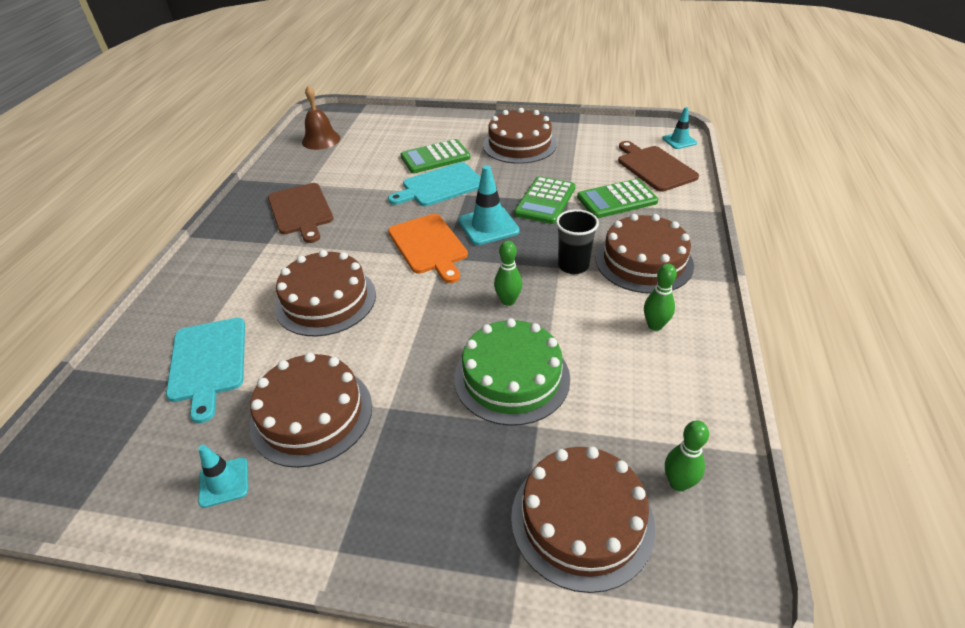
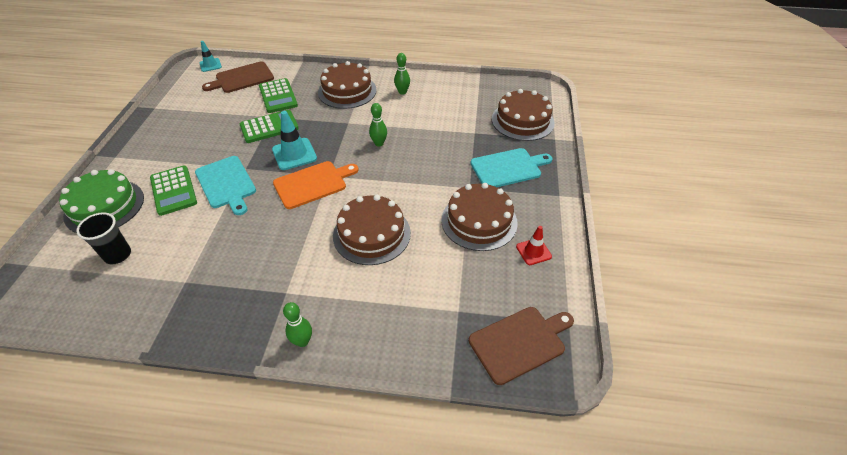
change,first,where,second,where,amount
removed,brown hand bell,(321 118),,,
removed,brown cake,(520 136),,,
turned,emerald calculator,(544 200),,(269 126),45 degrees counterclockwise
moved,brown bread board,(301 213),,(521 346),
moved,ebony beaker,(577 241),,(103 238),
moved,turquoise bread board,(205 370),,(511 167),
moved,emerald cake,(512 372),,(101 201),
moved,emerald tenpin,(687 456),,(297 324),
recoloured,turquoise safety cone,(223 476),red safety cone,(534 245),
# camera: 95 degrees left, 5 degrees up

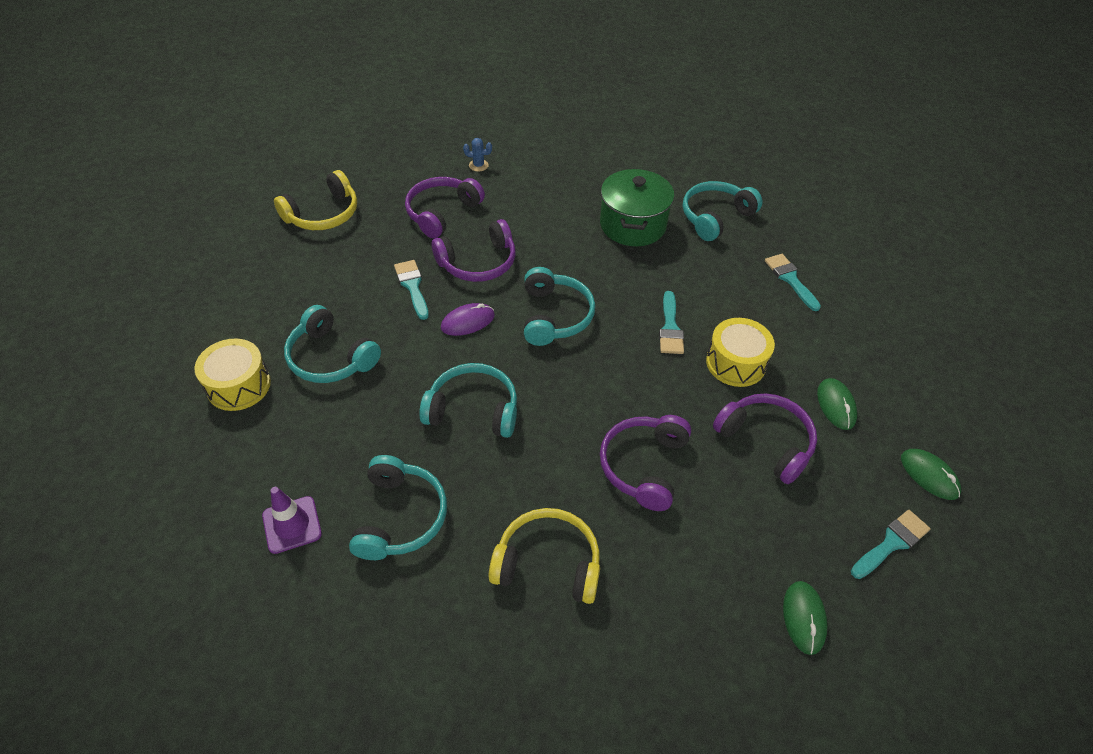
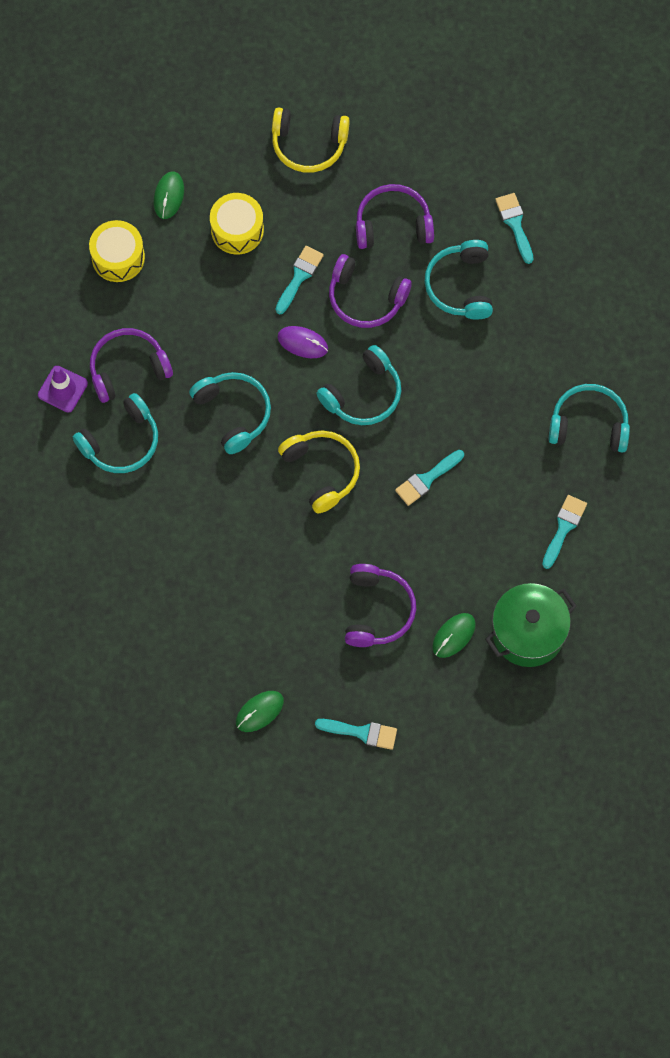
change,first,where,second,where,amount
removed,royal blue prickly plant,(477 155),,,
moved,emerald stockpot,(637 207),,(531 625),
moved,turquoise headset,(332 344),,(458 280),
moved,bright yellow drum,(740 352),,(237 224),
moved,violet headset,(645 463),,(131 365),
moved,emerald computer mouse,(931 474),,(169 195),
moved,bright yellow headset,(544 556),,(319 472),
added,,,turquoise brush,(514 228),
# camera: 50 degrees right, 20 degrees up

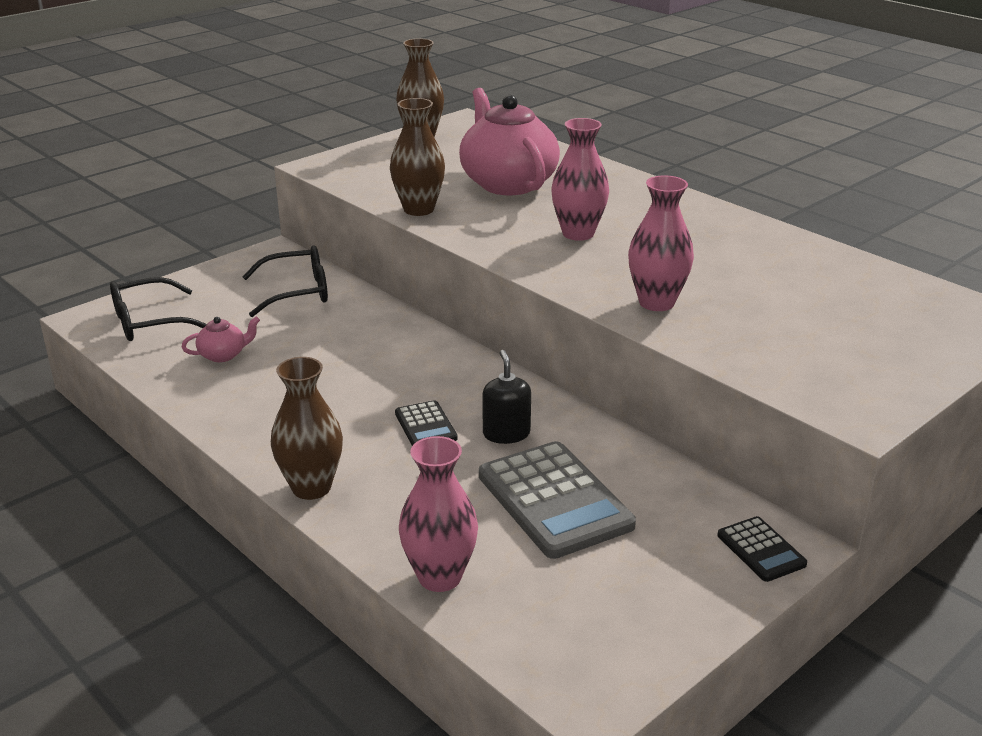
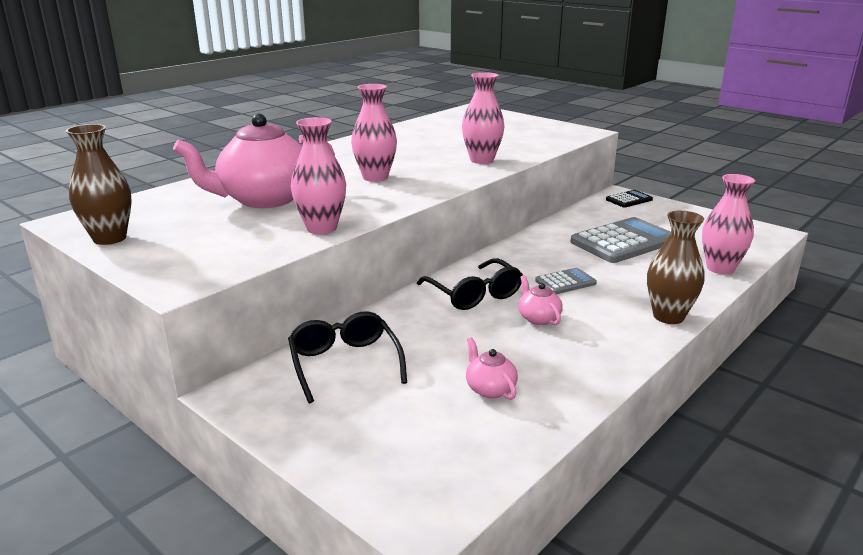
change,first,where,second,where,amount
recoloured,brown flower vase,(417 157),pink flower vase,(318 175),
moved,ebony glasses,(158 309),,(470 284),
removed,ebony pump bottle,(507 397),,,
recoloured,ebony calculator,(426 423),grey calculator,(566 281),
added,,,pink tea pot,(540 300),
# camera: 95 degrees left, 5 degrees down

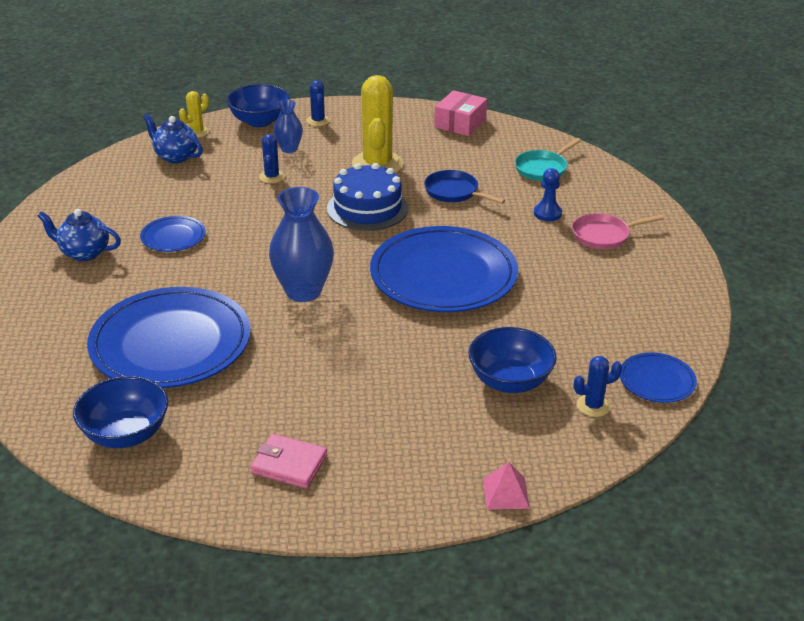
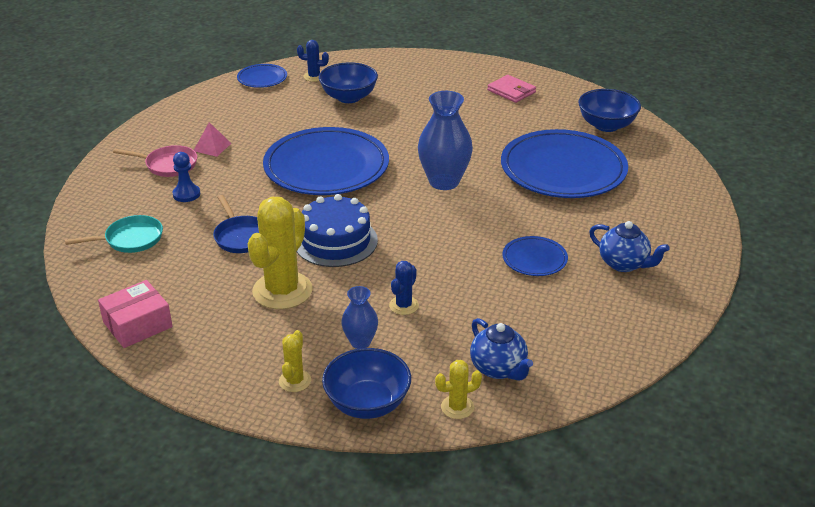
change,first,where,second,where,amount
recoloured,royal blue prickly plant,(318 103),bright yellow prickly plant,(295 361),
moved,pink solid pyramid,(506 486),,(212 139),
# camera: 155 degrees left, 0 degrees up

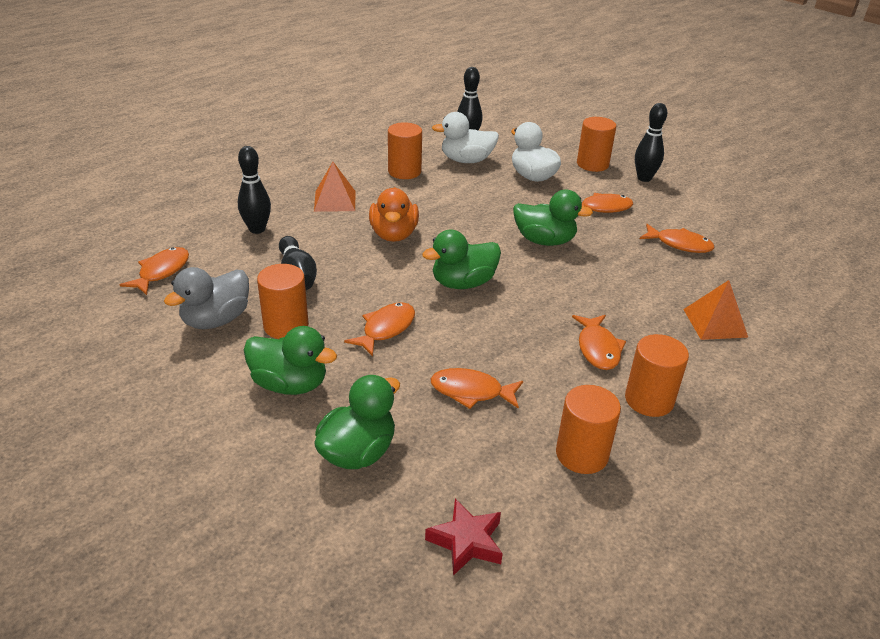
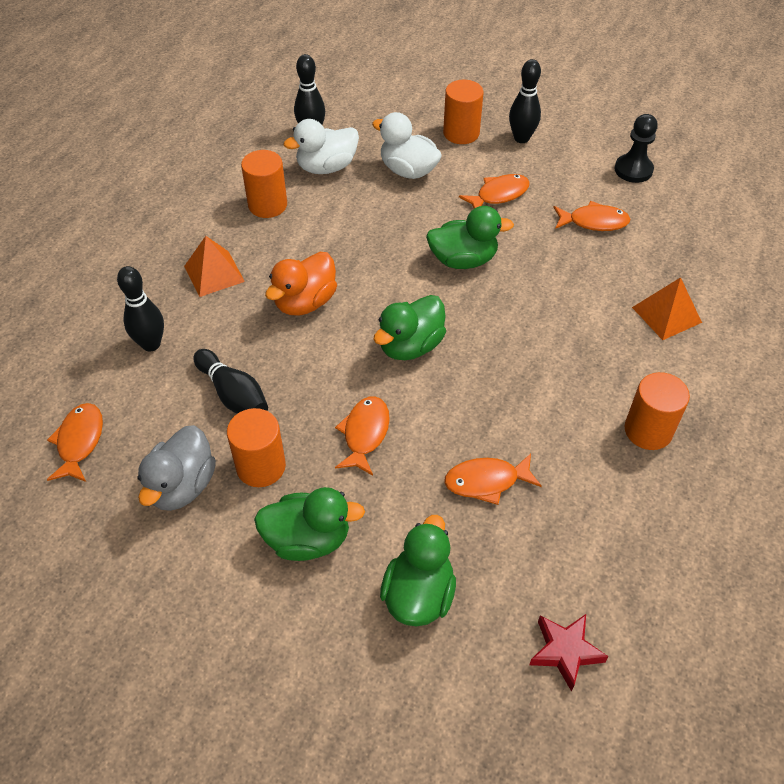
change,first,where,second,where,amount
turned,orange rubber duck,(394 214),,(301 284),60 degrees clockwise
removed,orange fish,(599 342),,,
removed,orange cylinder shape,(588 429),,,
added,,,ebony game pawn,(636 148),
# camera: 20 degrees left, 15 degrees up

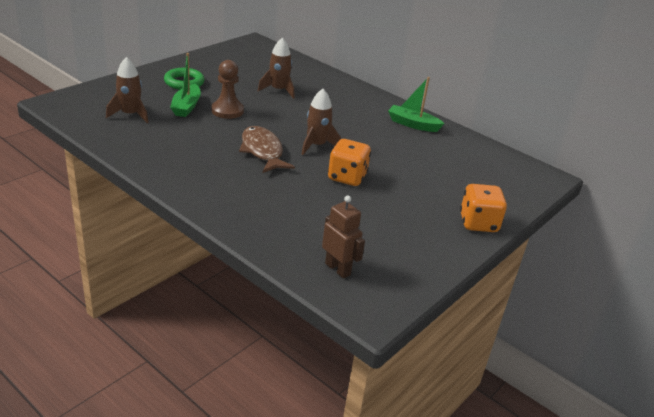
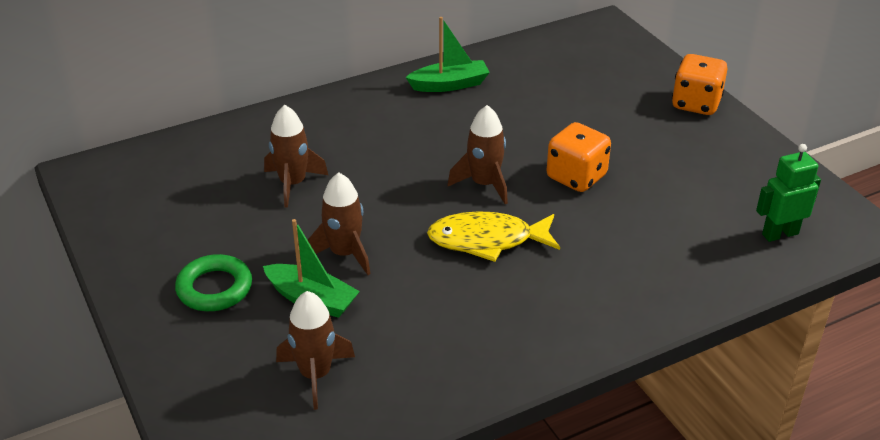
change,first,where,second,where,amount
replaced,brown game pawn,(227 89),brown rocket,(339 223),
turned,emerald toy boat,(416 104),,(447 54),150 degrees counterclockwise
recoloured,brown fish,(267 149),bright yellow fish,(493 236),
recoloured,brown robot figure,(343 237),emerald robot figure,(788 193),
# camera: 65 degrees left, 5 degrees up

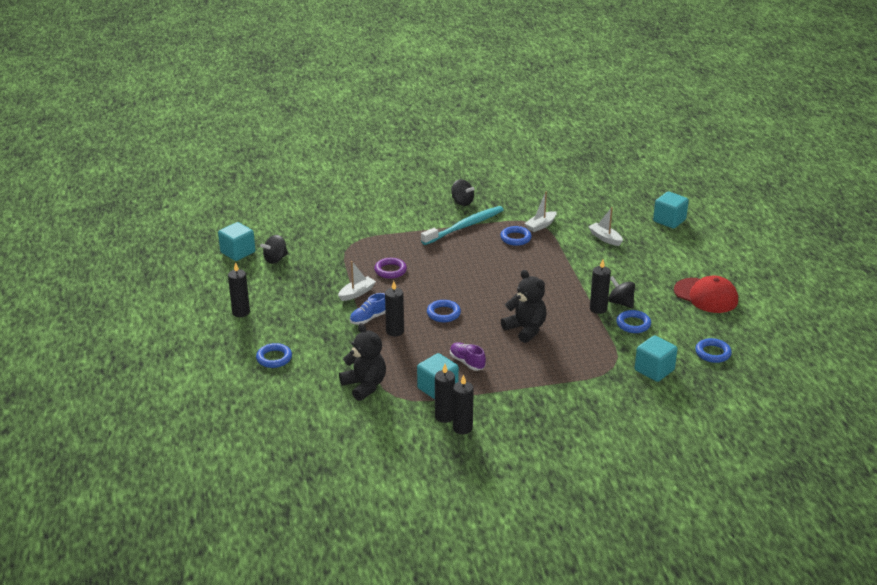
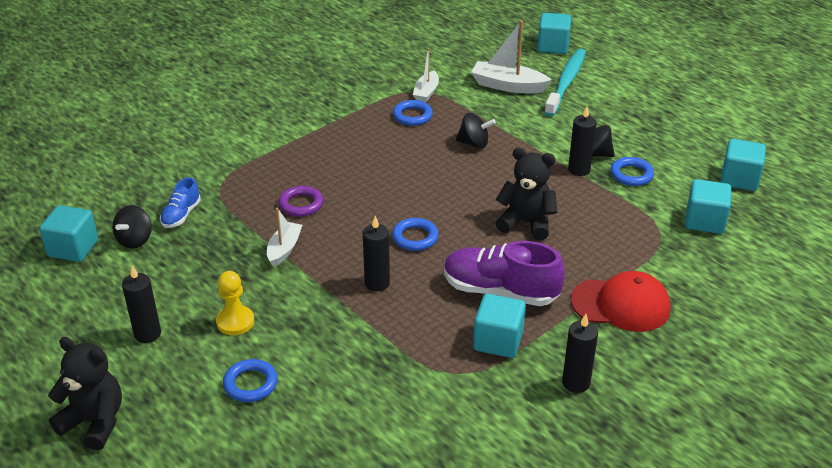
change,first,where,second,where,amount
moved,ebony whirligig,(462 192),,(476 130),
moved,turquoise toothbrush,(462 225),,(565 83),
resized,pure white toy boat,(605 226),,(511 56),x1.58
moved,red baseball cap,(706 294),,(621 301),
moved,royal blue sneaker,(368 309),,(180 202),
moved,ebony stuffed bear,(362 362),,(85 393),
replaced,royal blue ring,(713 350),turquoise block,(743 165),
resized,violet sneaker,(468 356),,(504 273),x1.89
removed,ebony candle,(445 393),,,
added,,,bright yellow game pawn,(235 303),
# camera: 30 degrees left, 5 degrees up

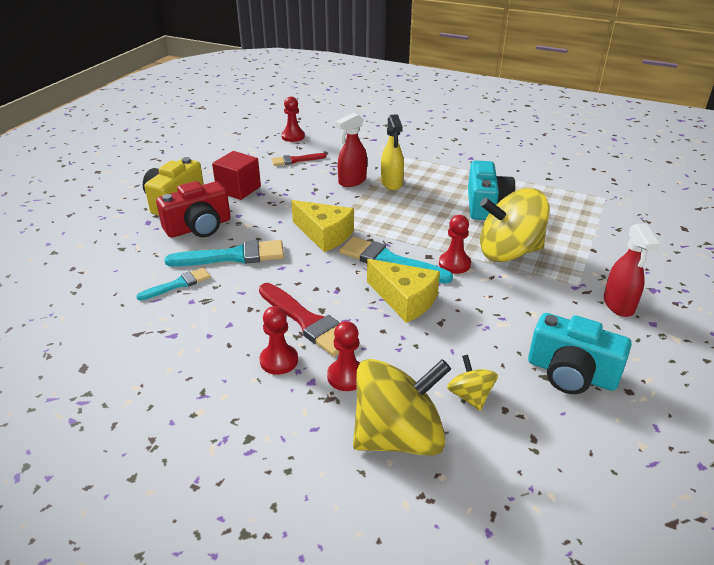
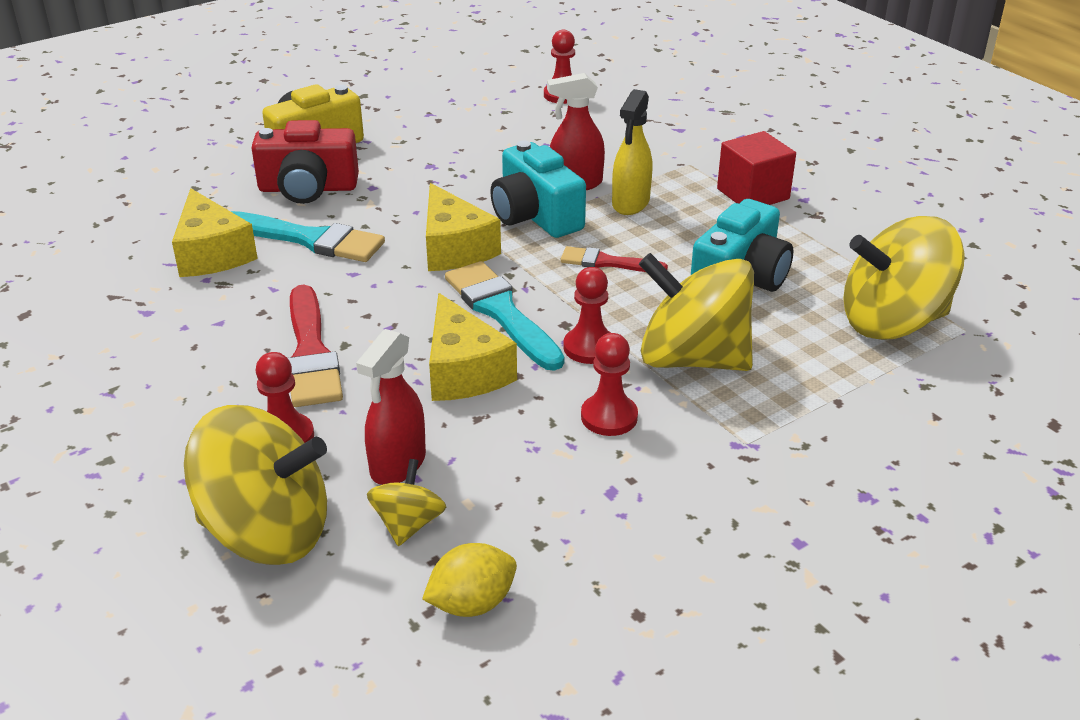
change,first,where,second,where,amount
moved,red block,(236 175),,(756 168),
moved,red brush,(298 159),,(614 259),
moved,red spray bottle,(632 270),,(391 407),
replaced,turquoise brush,(173 284),bright yellow cheese wedge,(215 232),
moved,red game pawn,(279 340),,(609 384),
moved,turquoise compact camera,(580 353),,(538 189),
added,,,bright yellow whirligig,(904 278),
added,,,bright yellow citrus fruit,(469 580),
# camera: 30 degrees right, 0 degrees up

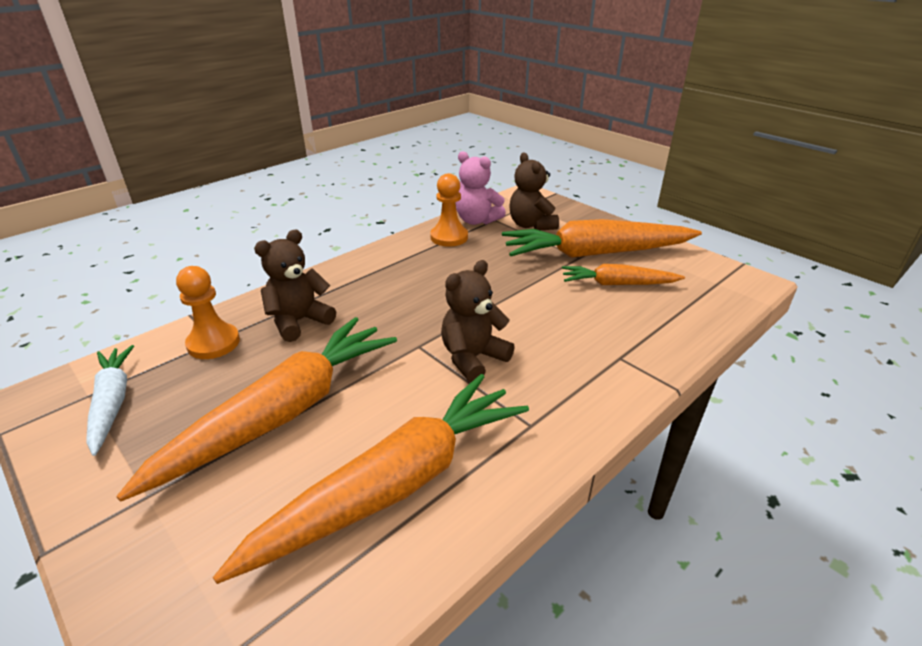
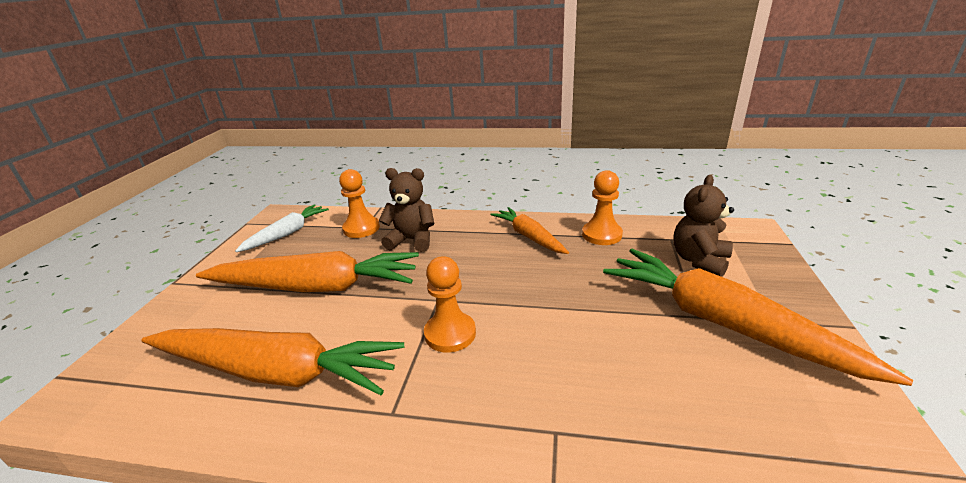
change,first,where,second,where,amount
removed,pink stuffed bear,(481 188),,,
replaced,brown stuffed bear,(478 321),orange game pawn,(450 304),
moved,orange toy carrot,(623 274),,(529 230),
# camera: 55 degrees right, 5 degrees down

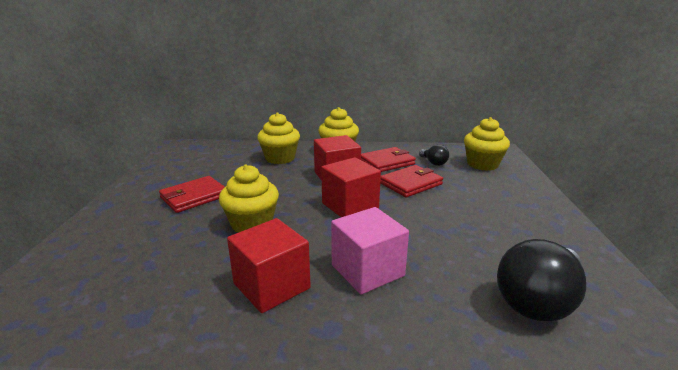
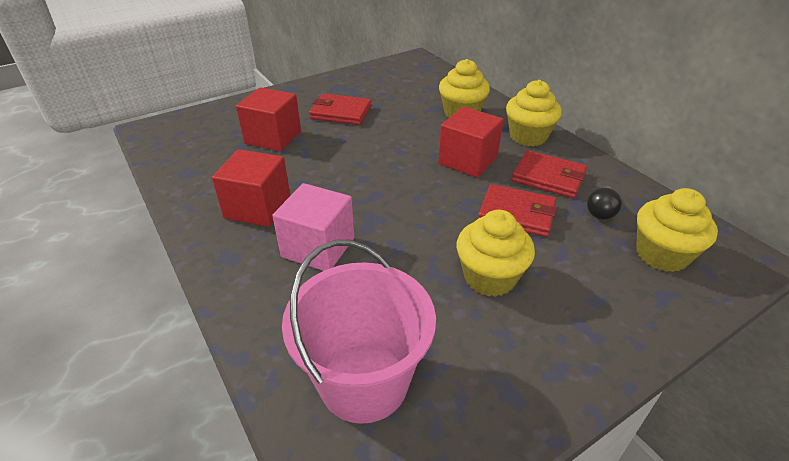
change,first,where,second,where,amount
moved,red block,(351 187),,(268 119),
moved,bright yellow cupcake,(249 198),,(495 253),
replaced,ebony lightbulb,(541 280),pink pail,(359 332),
# camera: 55 degrees right, 15 degrees up

